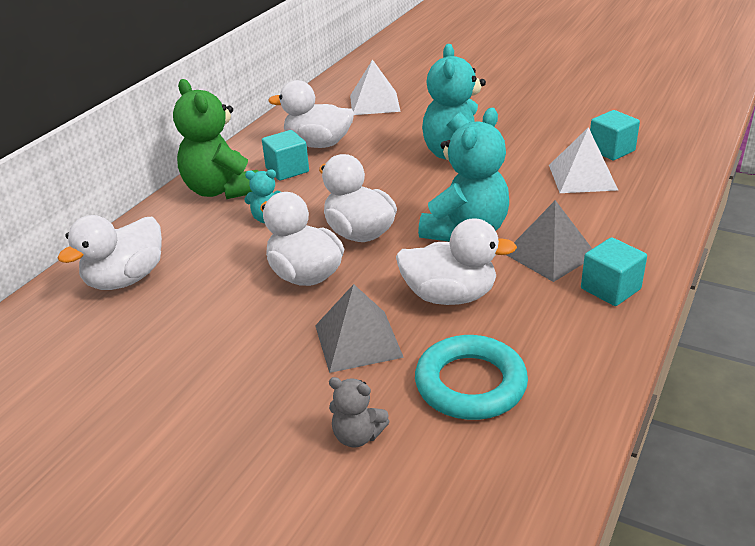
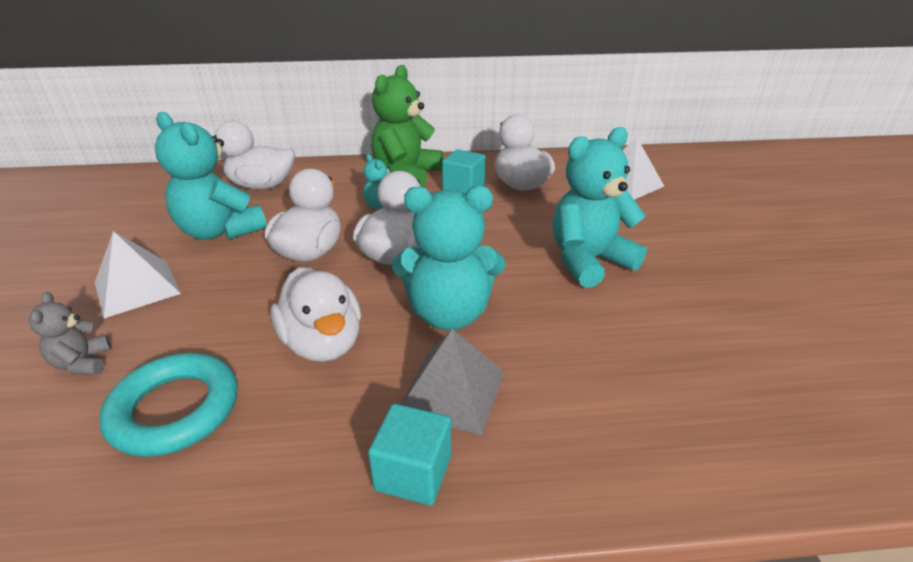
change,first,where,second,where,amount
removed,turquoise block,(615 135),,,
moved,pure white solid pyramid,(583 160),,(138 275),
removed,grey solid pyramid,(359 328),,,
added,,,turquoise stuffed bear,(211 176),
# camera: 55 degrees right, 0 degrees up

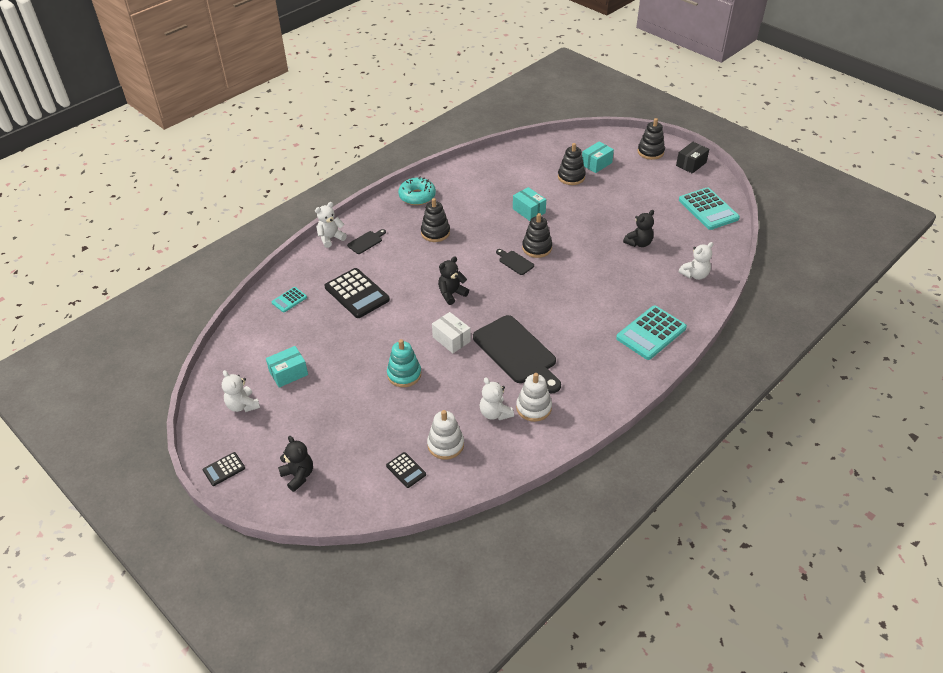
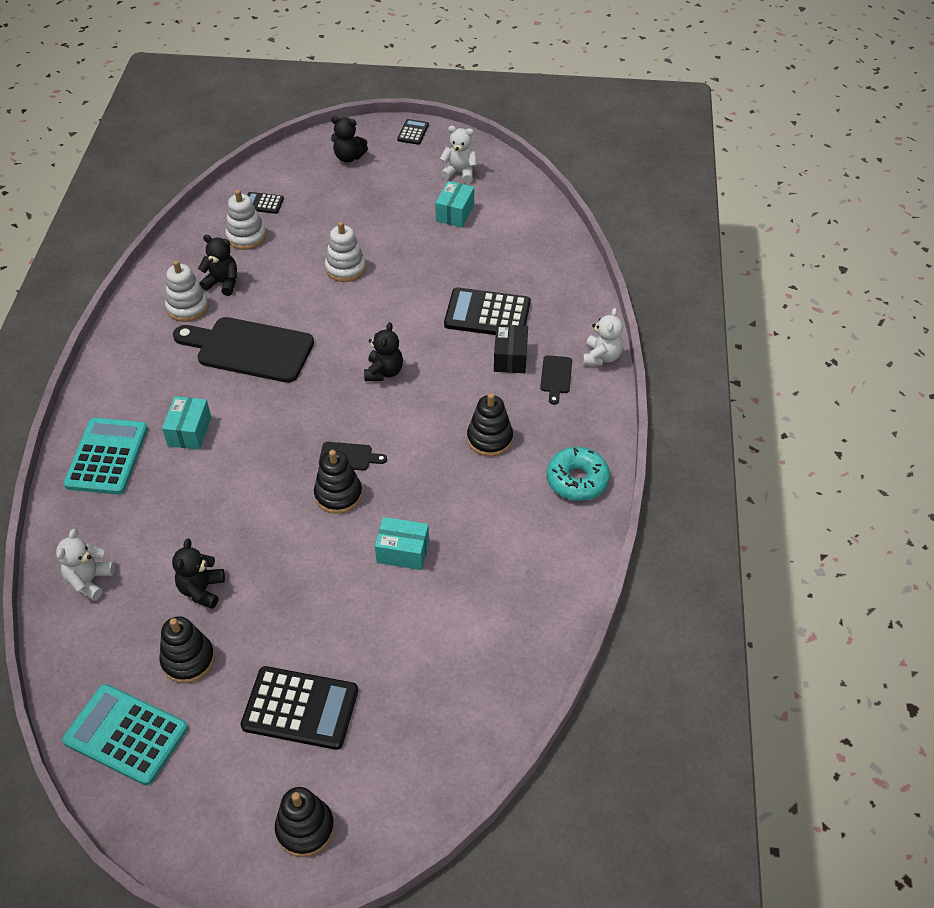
change,first,where,second,where,amount
moved,turquoise box,(598 157),,(186 423),
moved,ebony box,(692 158),,(511 348),
moved,ebony stacking toy,(571 164),,(187 649),
removed,turquoise calculator,(289 300),,,
removed,pure white box,(451 332),,,
recoloured,turquoise stacking toy,(404 363),pure white stacking toy,(345 251),
recoloured,pure white stuffed bear,(497 399),ebony stuffed bear,(217 265),
added,,,ebony calculator,(299 708),
# camera: 140 degrees right, 5 degrees up

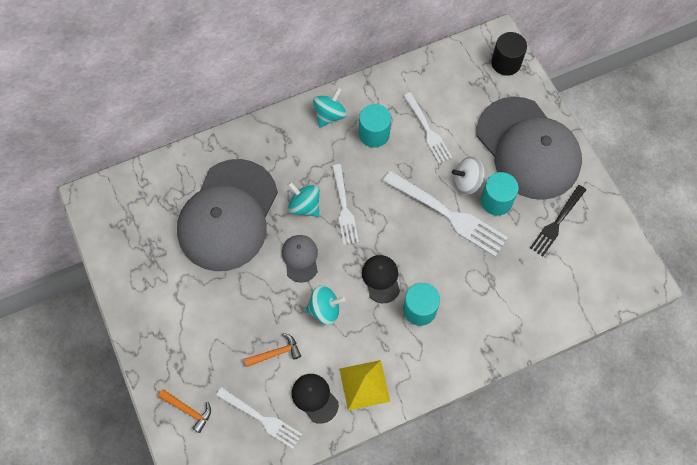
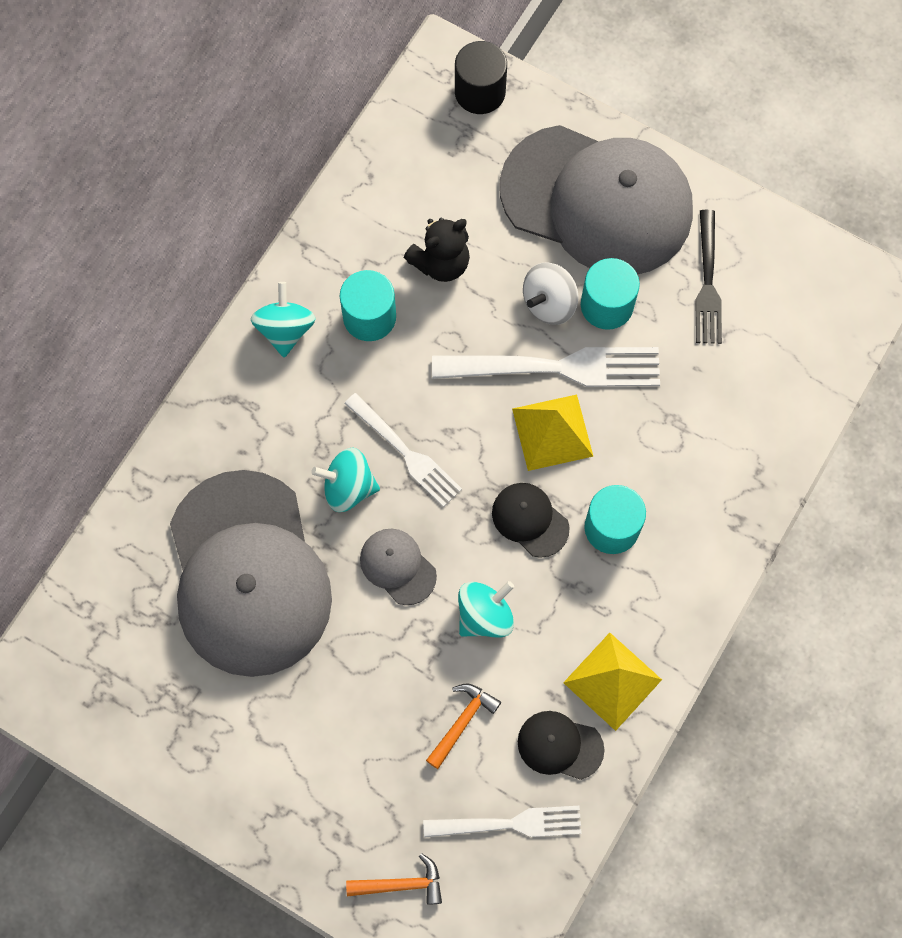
change,first,where,second,where,amount
replaced,pure white table fork,(427 128),ebony stuffed bear,(437 249),
added,,,bright yellow solid pyramid,(553 432),
# camera: 35 degrees left, 5 degrees up

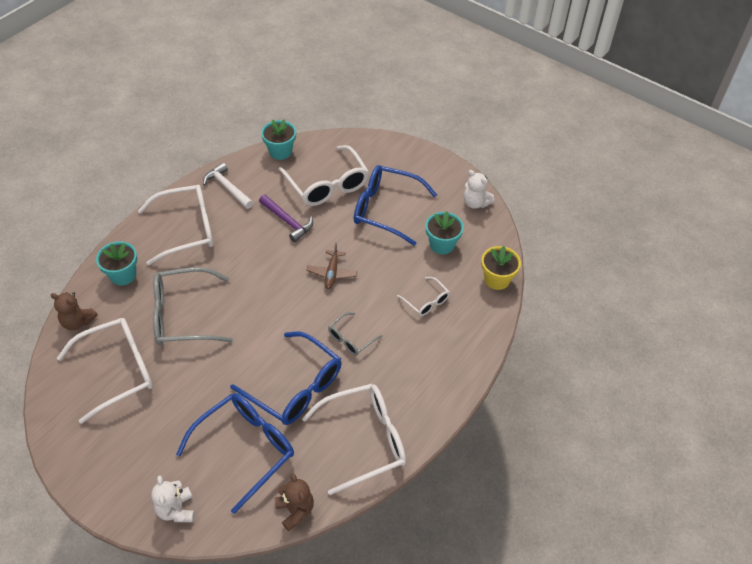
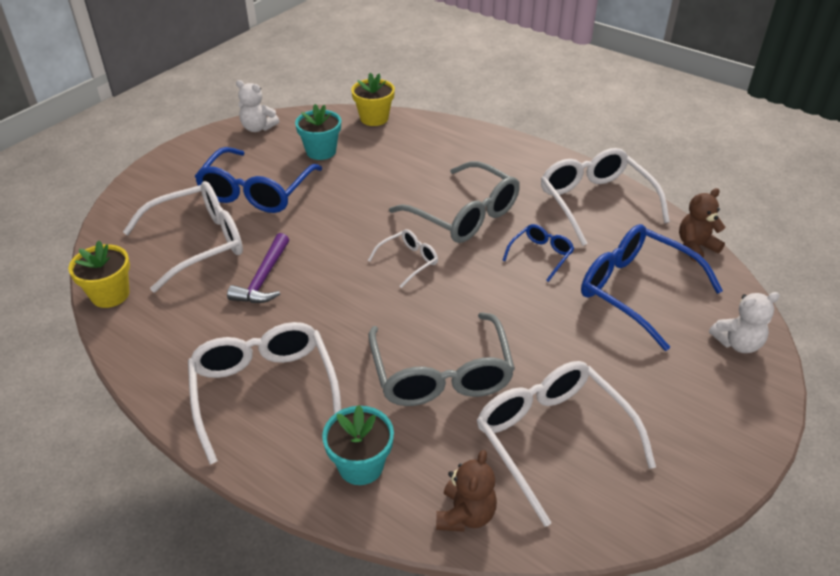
change,first,where,second,where,amount
recoloured,turquoise flower pot,(278 140),bright yellow flower pot,(99 274),
removed,pure white hammer,(228 186),,,
turned,pure white stuffed bear,(479 189),,(257 106),75 degrees clockwise
turned,violet hammer,(286 218),,(258 268),150 degrees clockwise
removed,brown toy plane,(332 266),,,
moved,pure white glasses,(423 296),,(403 258),
resized,grey glasses,(355 333),,(454 202),x1.98
resized,royal blue glasses,(286 378),,(538 253),x0.50
# camera: 90 degrees left, 10 degrees down

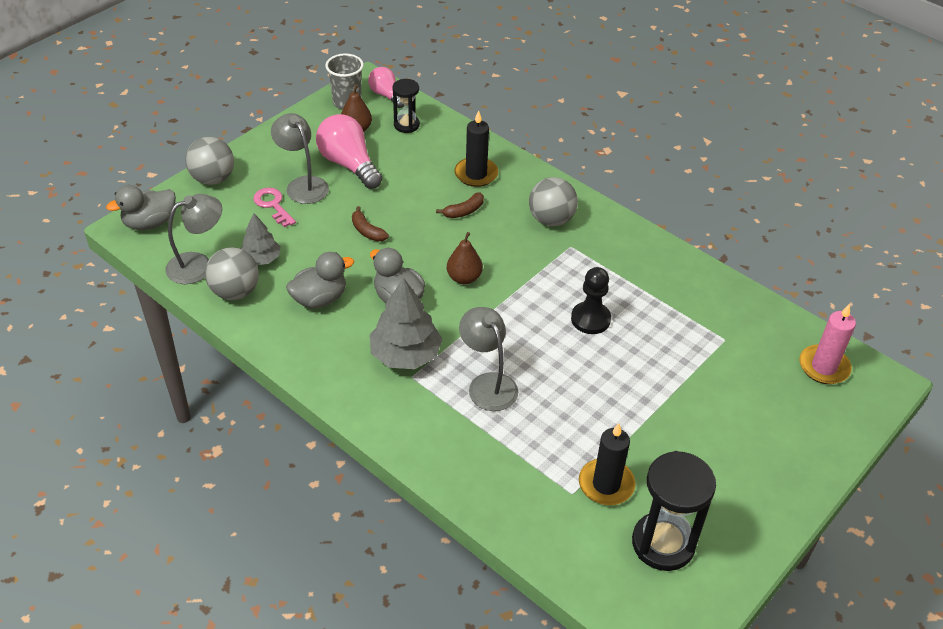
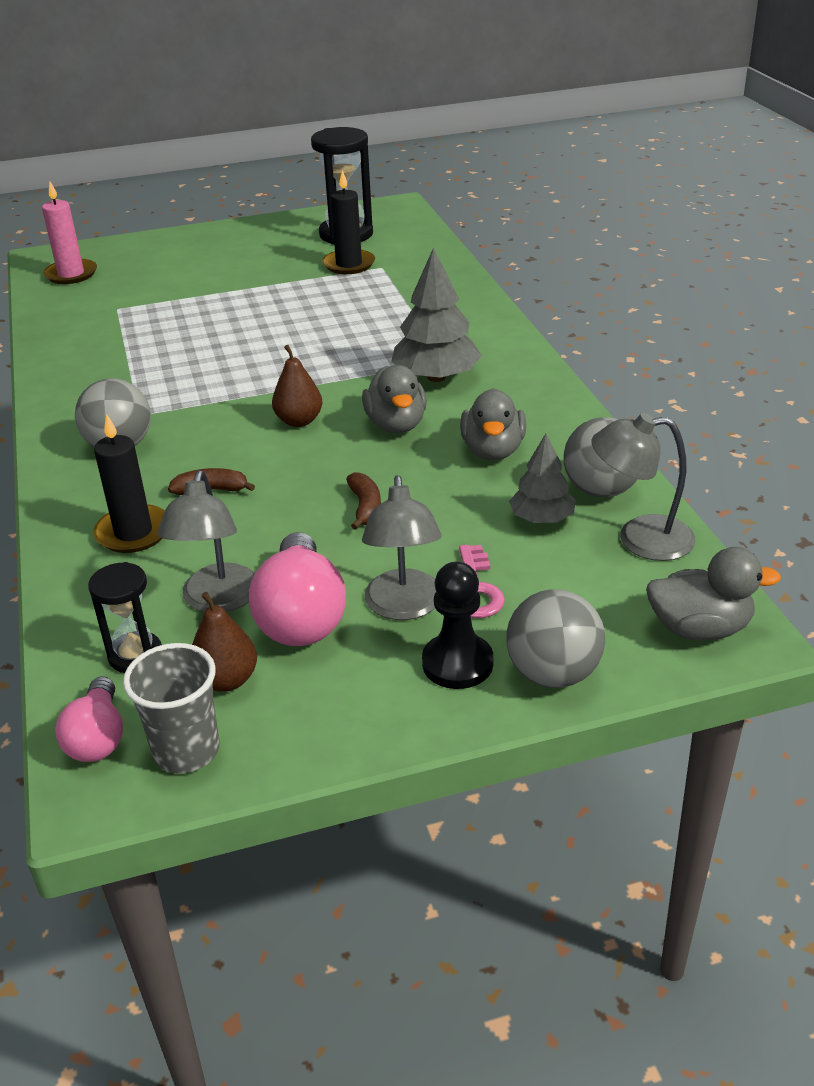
change,first,where,second,where,amount
turned,grey rubber duck,(320 280),,(493 424),90 degrees counterclockwise
moved,ebony game pawn,(591 300),,(457 625),
moved,grey lamp,(488 359),,(206 541),
# camera: 145 degrees left, 10 degrees down

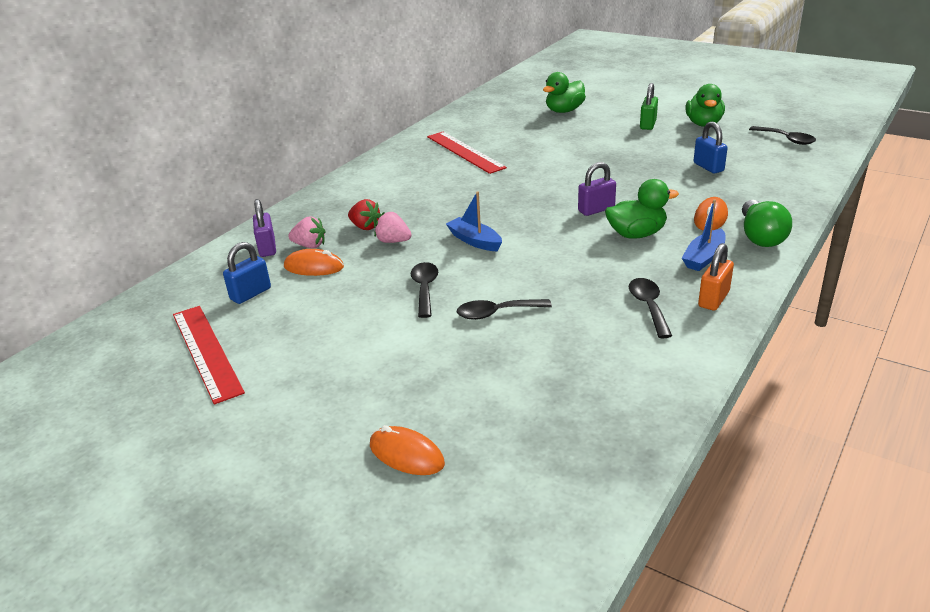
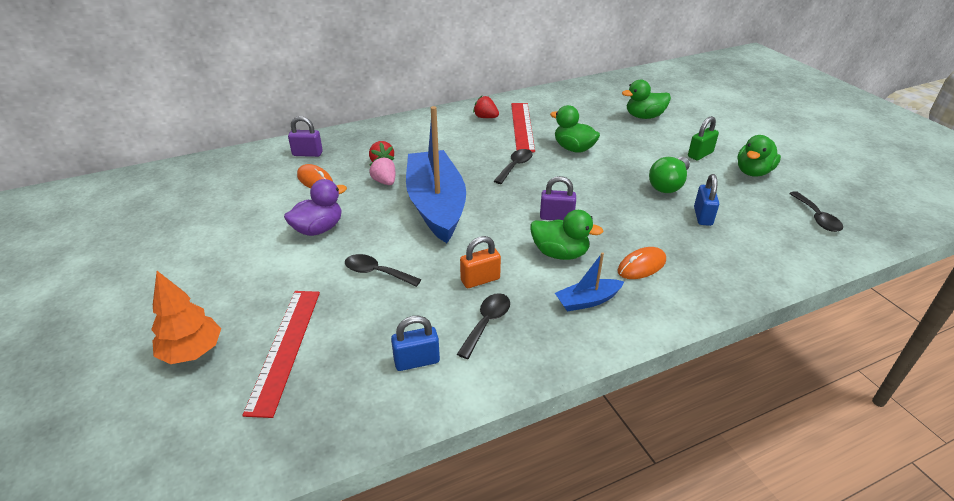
change,first,where,second,where,amount
resized,royal blue toy boat,(474 221),,(436 174),x2.31
turned,violet small lock,(264 228),,(305 136),75 degrees clockwise
moved,emerald lightbulb,(767 223),,(669 175),
removed,pink strawberry,(306 232),,,
moved,royal blue small lock,(247 273),,(415 343),
moved,orange small lock,(716 277),,(480 262),
moved,ebony spoon,(424 290),,(513 166),
moved,red measuring stick,(209 355),,(281 354),
replaced,orange computer mouse,(407 450),orange tree,(186 317),
added,,,red strawberry,(486 107),
added,,,emerald rubber duck,(575 129),
added,,,violet rubber duck,(315 207),
# camera: 30 degrees right, 5 degrees up

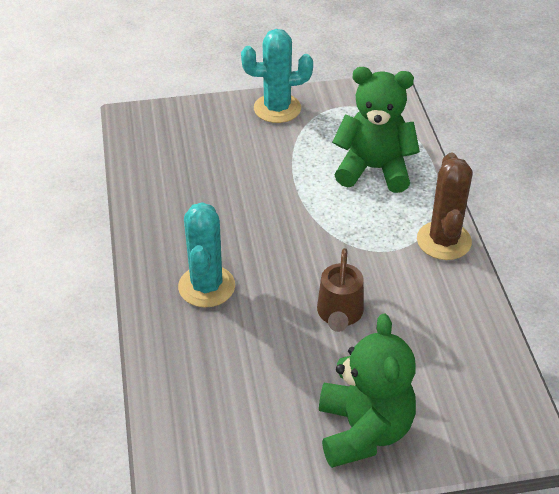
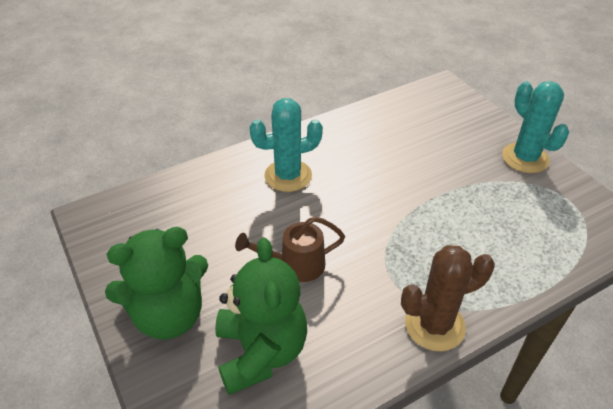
change,first,where,second,where,amount
moved,emerald stuffed bear,(376 130),,(261 316),
# camera: 70 degrees right, 0 degrees up

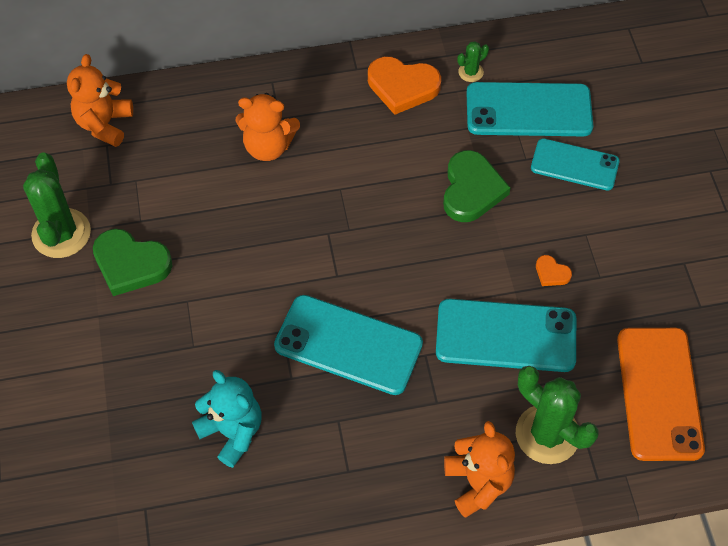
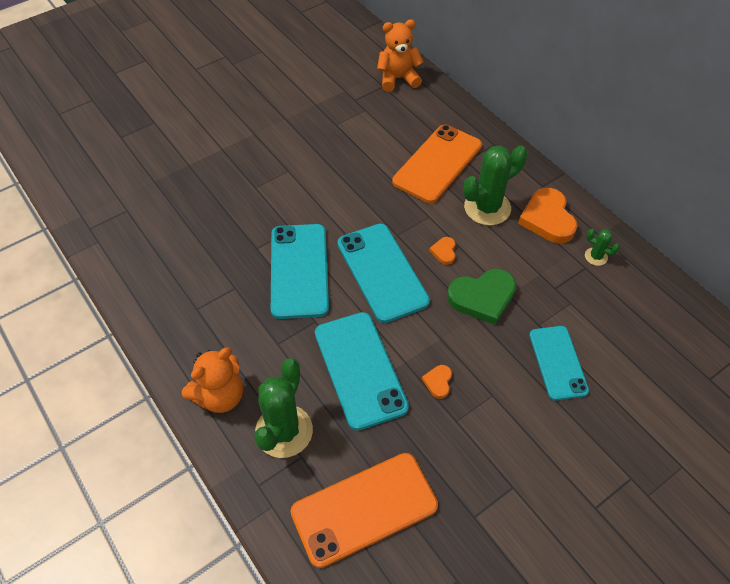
change,first,where,second,where,amount
moved,turquoise smartphone,(529 109),,(383 273),
replaced,orange stuffed bear,(268 127),orange smartphone,(437 164),
moved,emerald prickly plant,(57 205),,(495 185),
removed,emerald heart,(133 262),,,
removed,turquoise stuffed bear,(227 419),,,
added,,,orange heart,(442 251),
# camera: 65 degrees right, 5 degrees down

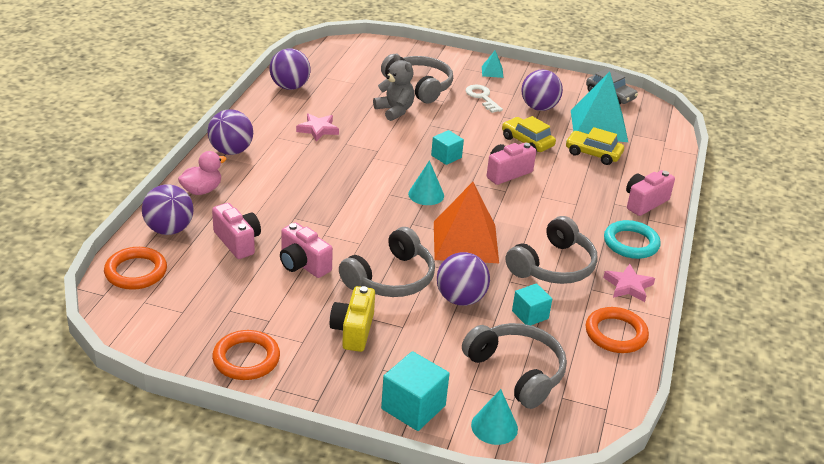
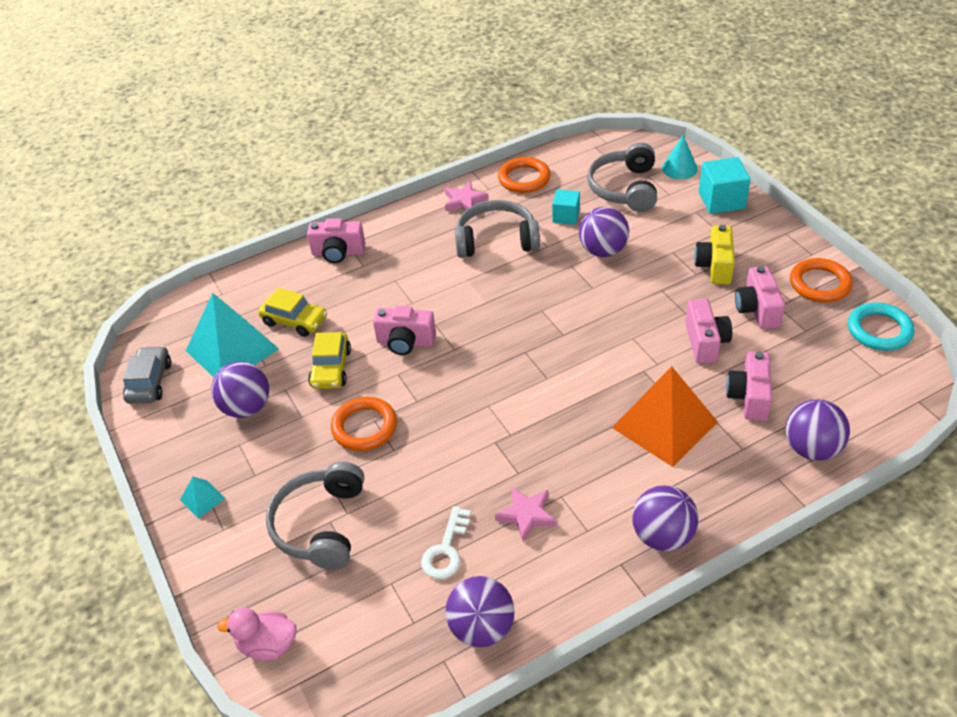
change,first,where,second,where,amount
removed,grey stuffed bear,(394 87),,,
moved,pure white key,(484 99),,(446 542),
turned,bright yellow toy car,(595 146),,(292 312),45 degrees counterclockwise
removed,turquoise block,(447 147),,,
moved,pink rubber duck,(202 173),,(256 634),
removed,turquoise cone,(426 182),,,
moved,orange solid pyramid,(466 222),,(665 416),
moved,turquoise ring,(632 239),,(881 327),
removed,grey headset,(387 262),,,
moved,orange ring,(135 268),,(364 424),
turned,bright yellow compact camera,(352 319),,(714 255),135 degrees clockwise
added,,,pink compact camera,(760 297),
# camera: 130 degrees left, 10 degrees up

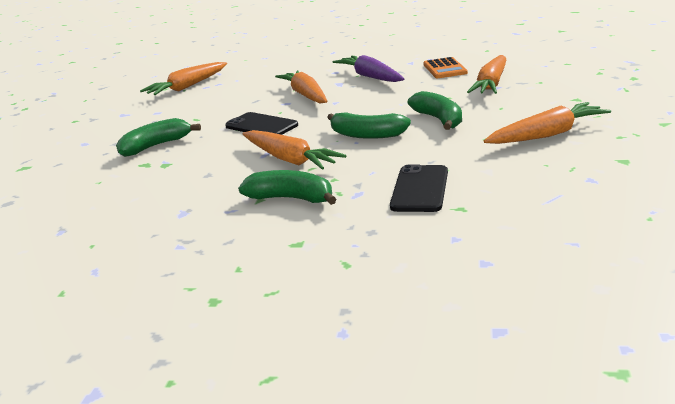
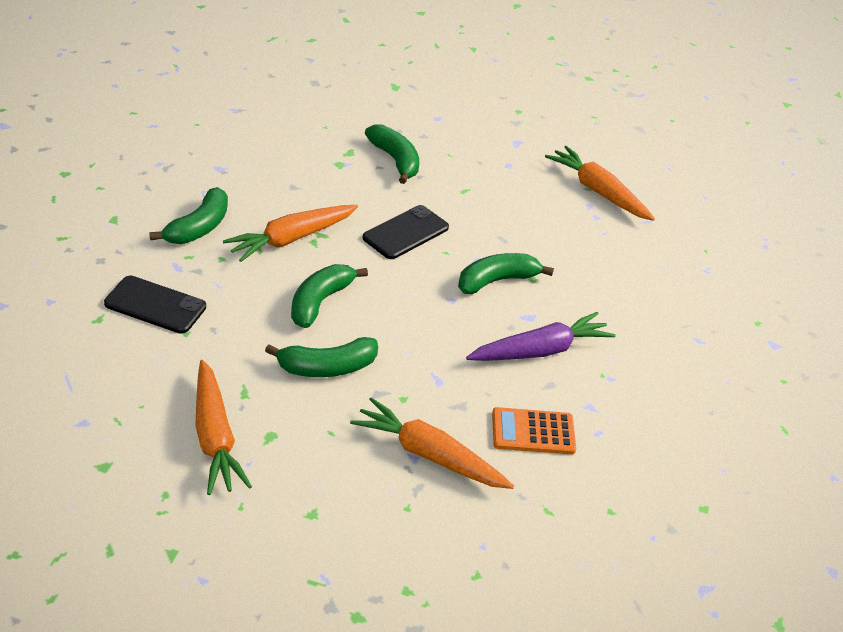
change,first,where,second,where,amount
replaced,orange toy carrot,(301 87),emerald toy banana,(506 273),
# camera: 90 degrees right, 15 degrees up

